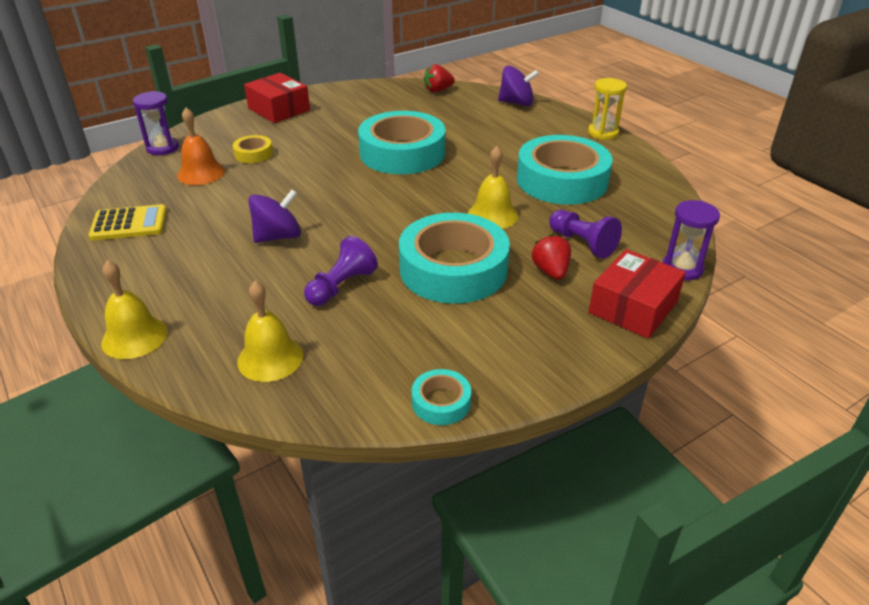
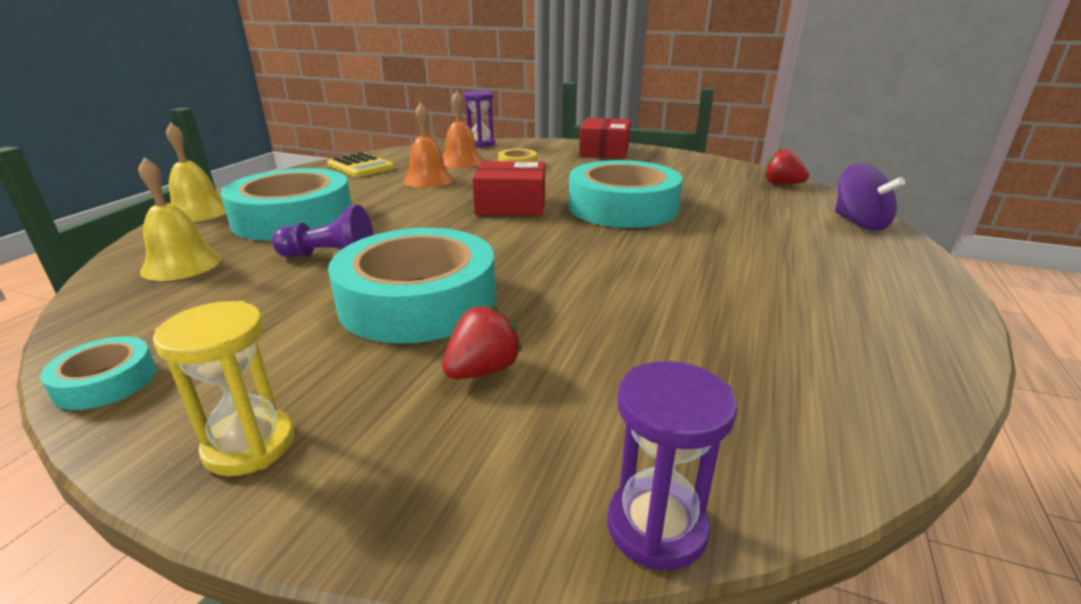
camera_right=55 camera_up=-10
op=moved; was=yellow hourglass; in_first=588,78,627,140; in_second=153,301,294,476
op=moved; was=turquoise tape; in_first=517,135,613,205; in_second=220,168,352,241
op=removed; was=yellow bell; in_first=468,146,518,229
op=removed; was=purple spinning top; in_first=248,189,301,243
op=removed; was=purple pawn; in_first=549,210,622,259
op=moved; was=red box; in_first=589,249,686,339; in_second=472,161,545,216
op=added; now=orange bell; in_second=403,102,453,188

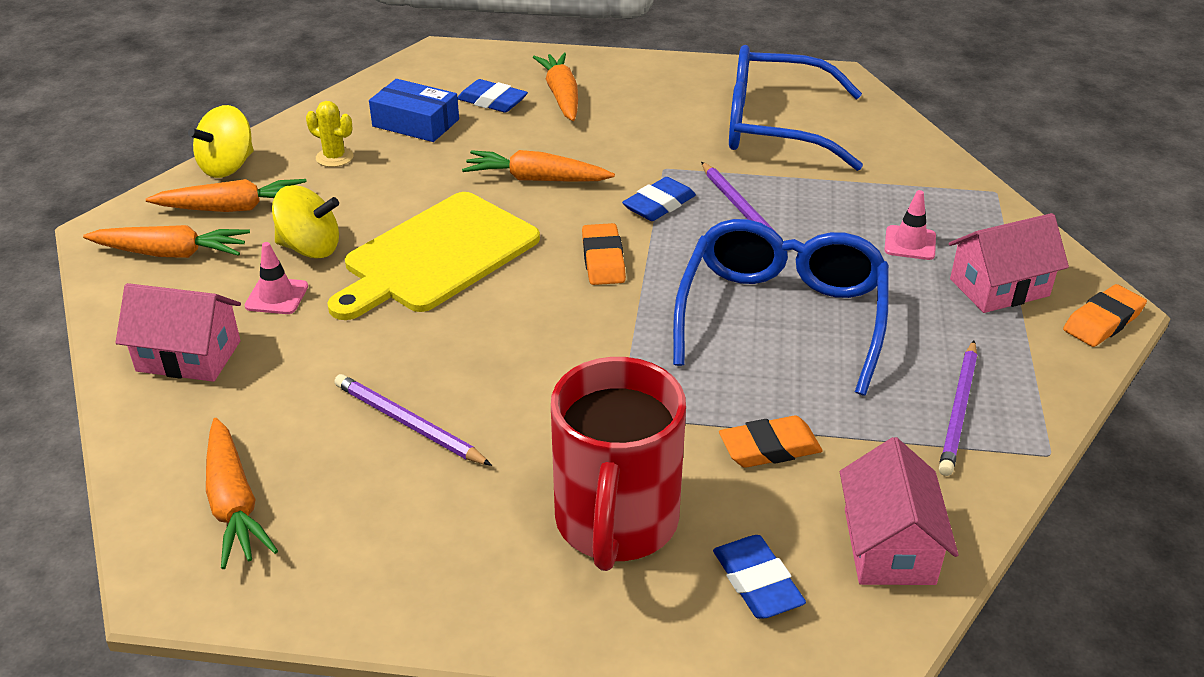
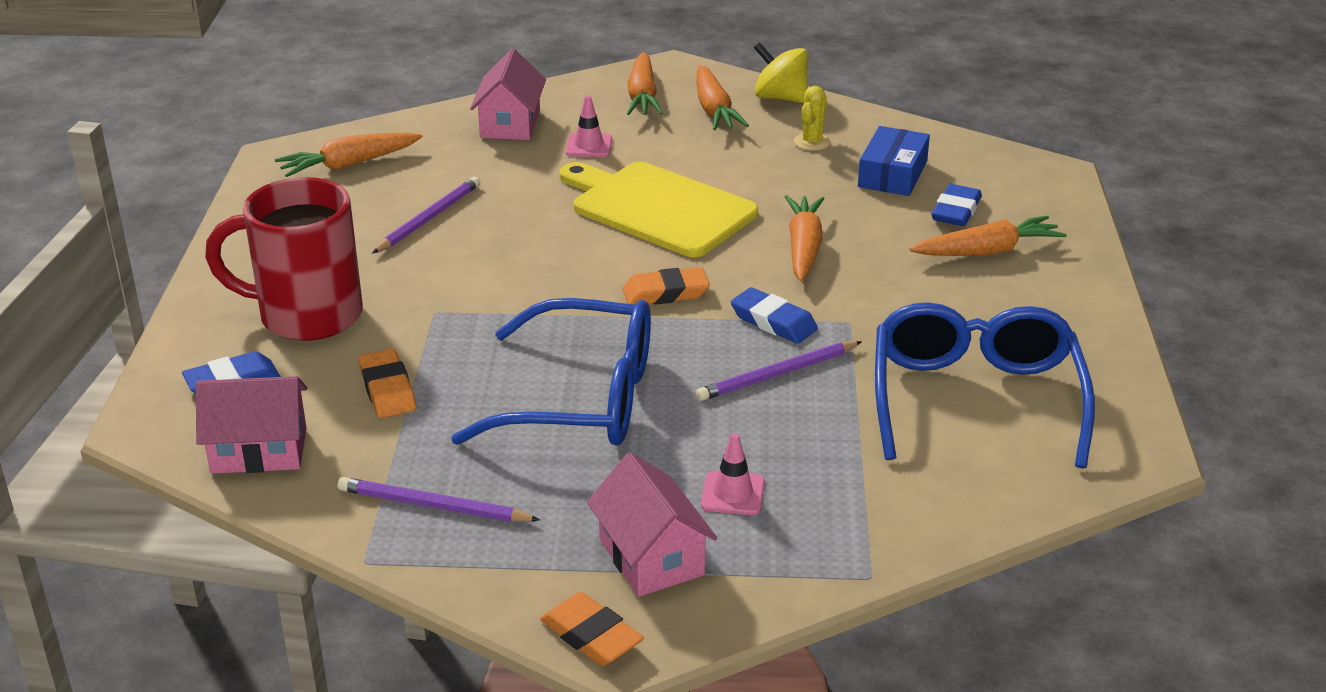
camera_right=85 camera_up=-5
op=removed; was=yellow spinning top; in_first=272,185,339,259

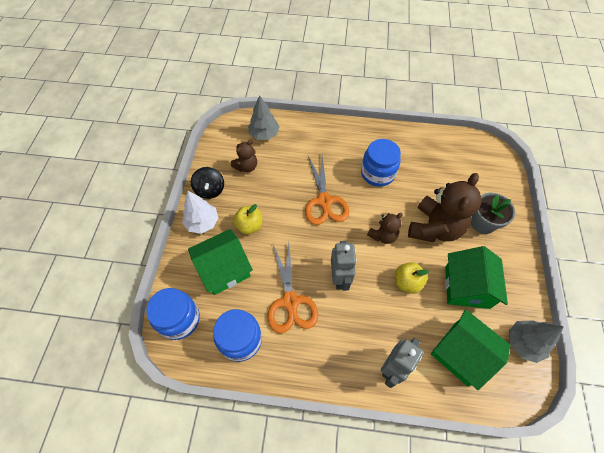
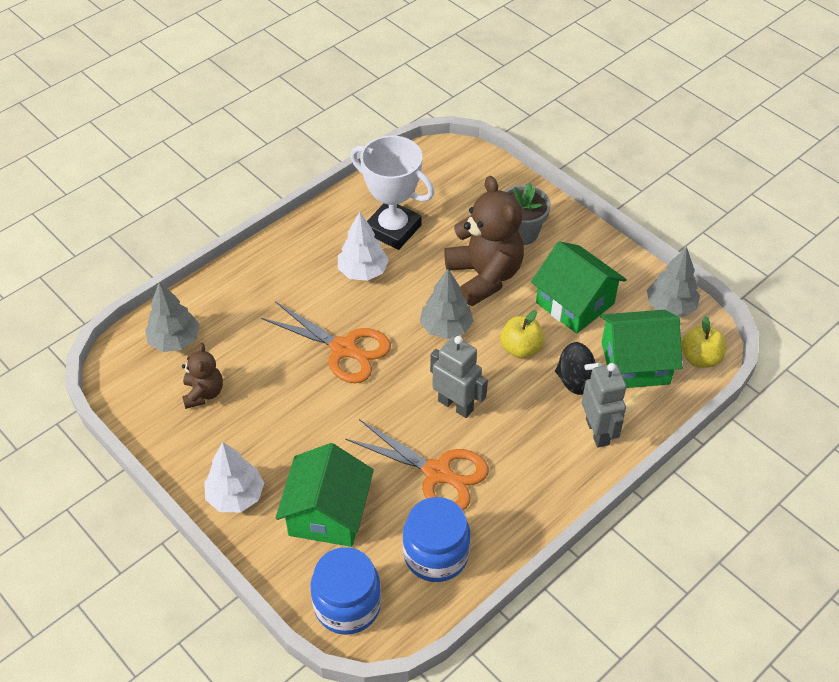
camera_right=-50 camera_up=-10
op=replaced; was=blue jar; now=white tree; in_first=361,139,401,187; in_second=338,212,389,281
op=moved; was=black spinning top; in_first=191,167,224,199; in_second=555,342,602,395
op=moved; was=yellow apple; in_first=233,204,262,234; in_second=681,316,726,368
op=replaced; was=brown teddy bear; now=grey tree; in_first=367,213,402,244; in_second=420,269,474,339
op=added; now=white trophy; in_second=351,135,434,250

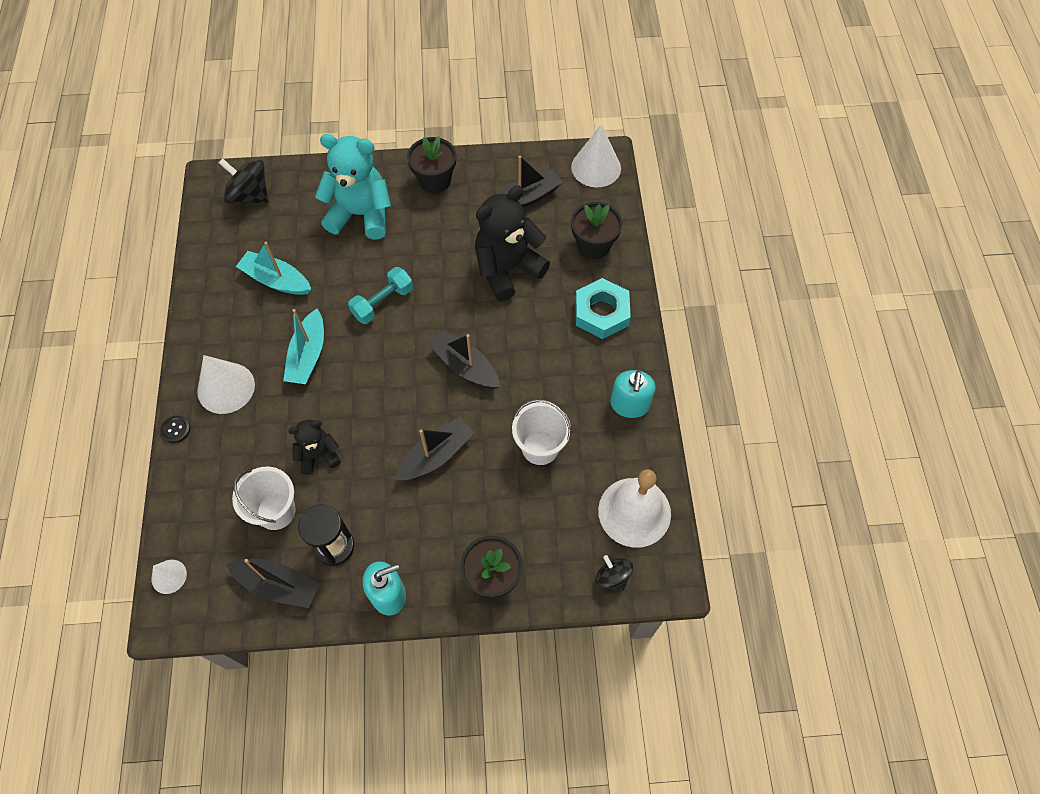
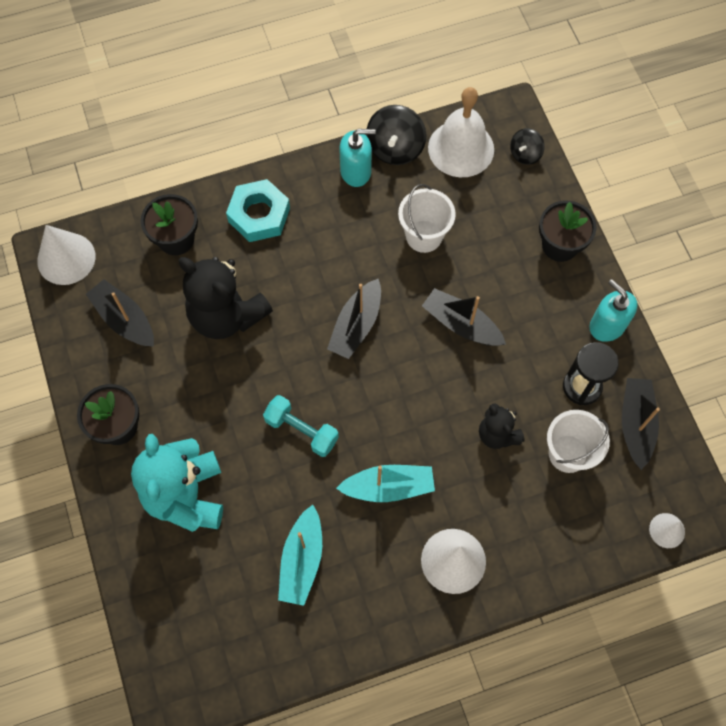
camera_right=-105 camera_up=5
op=moved; was=black spinning top; in_first=219,158,268,204; in_second=366,105,426,165
op=removed; was=black button; in_first=160,416,190,443

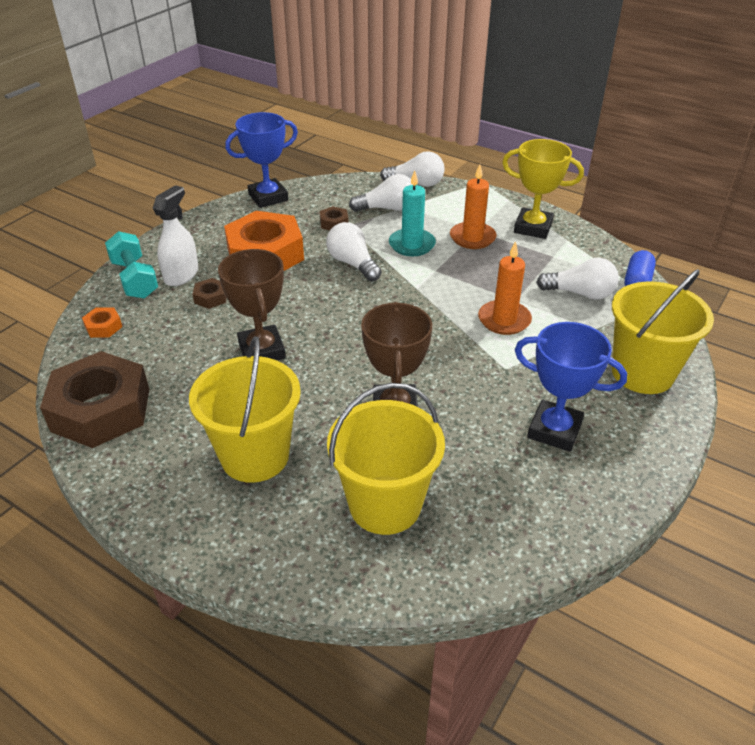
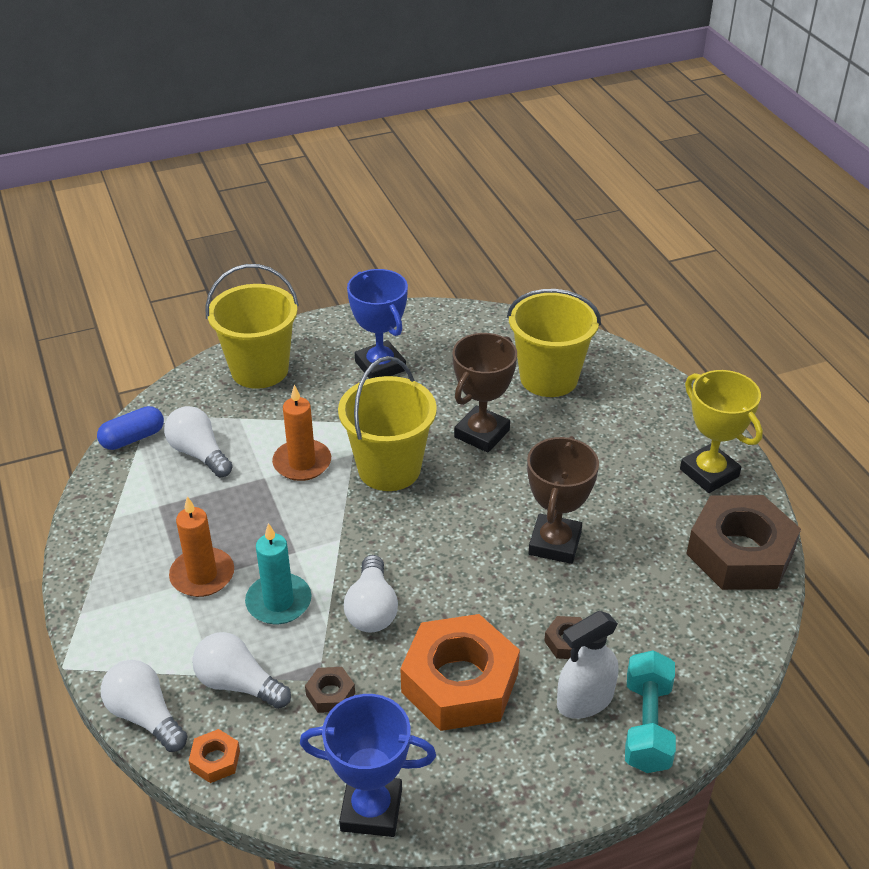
camera_right=-145 camera_up=0
op=moved; was=yellow trophy; in_first=502,139,584,239; in_second=680,370,763,493
op=moved; was=orange nut; in_first=82,307,122,338; in_second=189,729,240,783
op=moved; was=yellow bucket; in_first=189,336,301,483; in_second=338,356,437,491

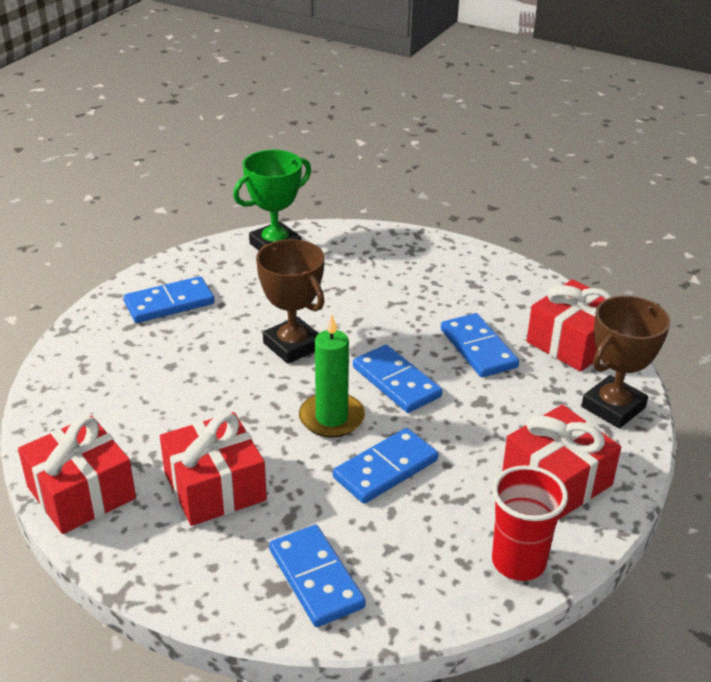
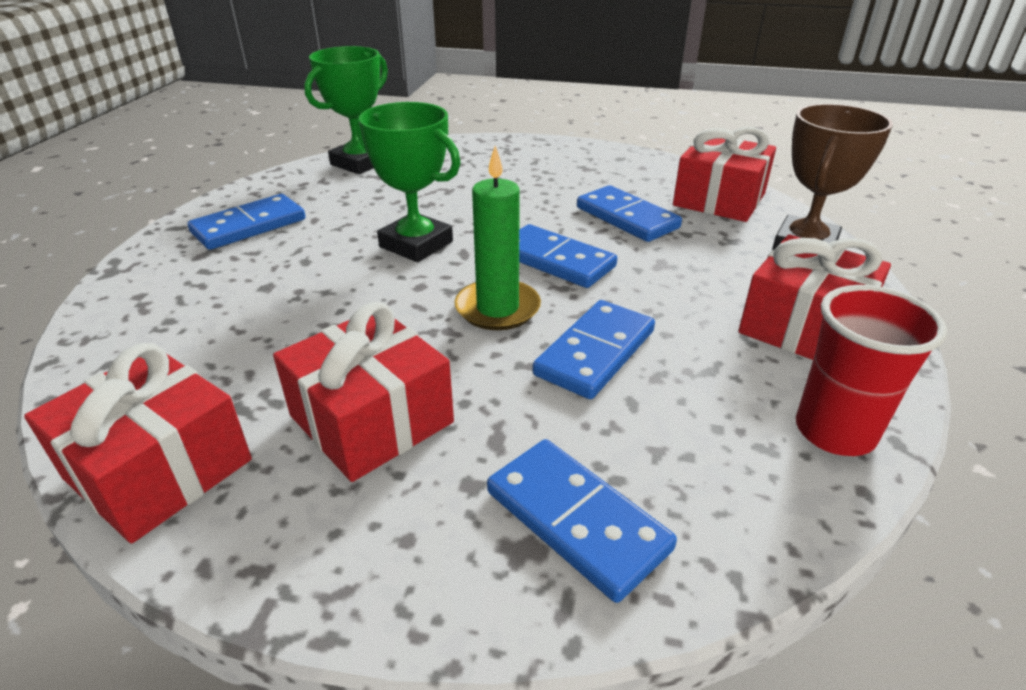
camera_right=-15 camera_up=0
op=recoloured; was=brown trophy; now=green trophy; in_first=256,239,324,364; in_second=357,102,461,262

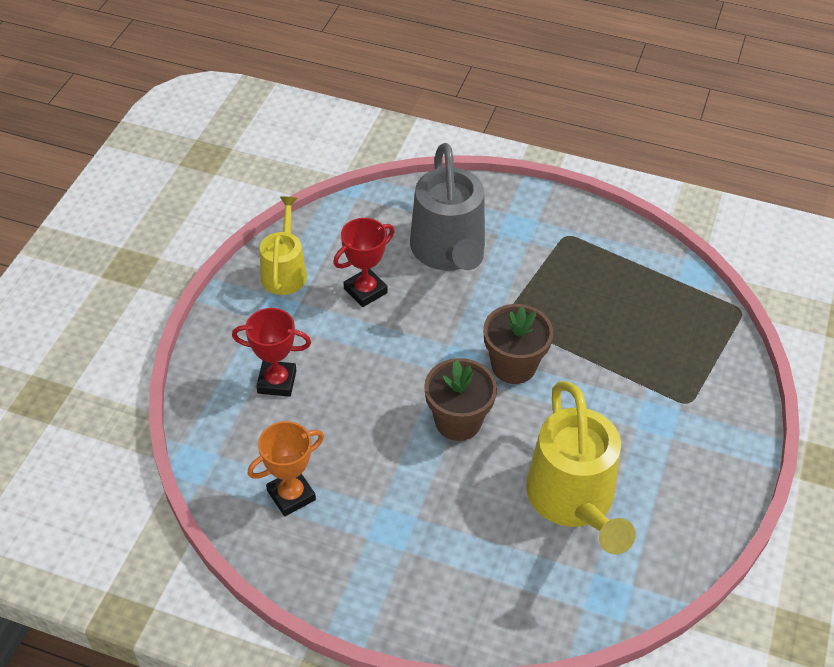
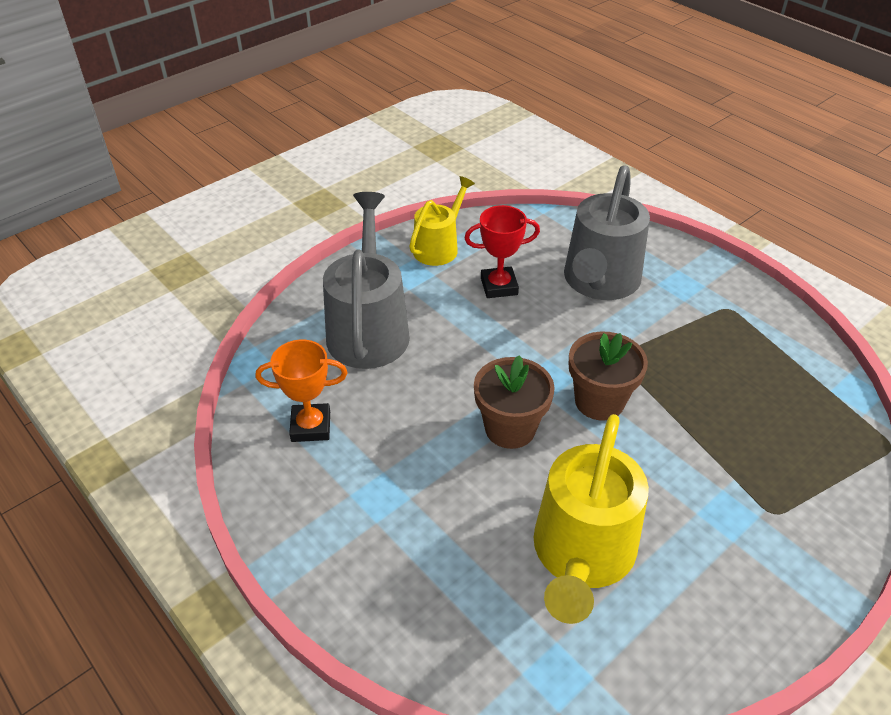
camera_right=30 camera_up=-5
op=replaced; was=red trophy; now=grey watering can; in_first=232,308,311,397; in_second=323,192,410,369

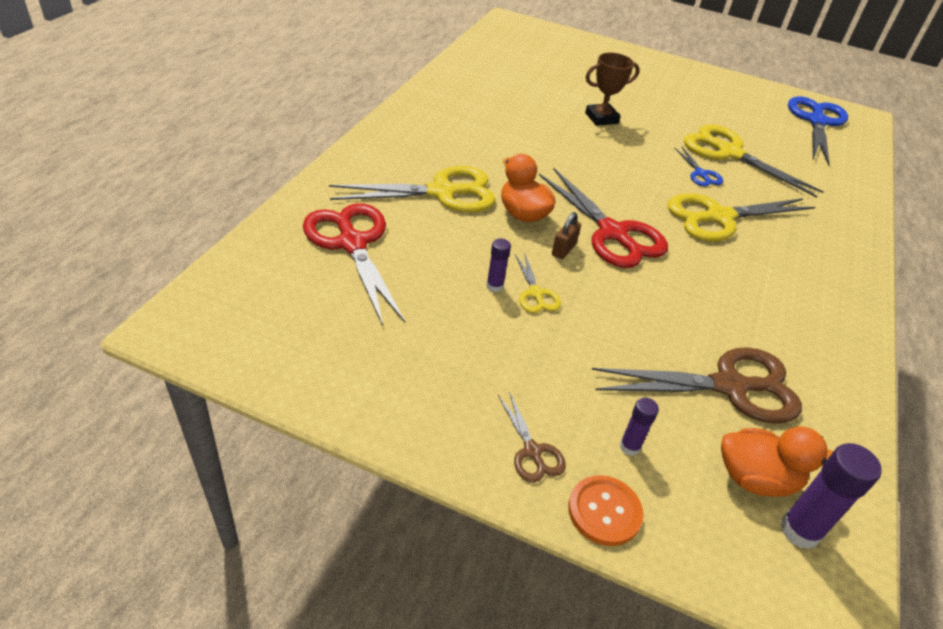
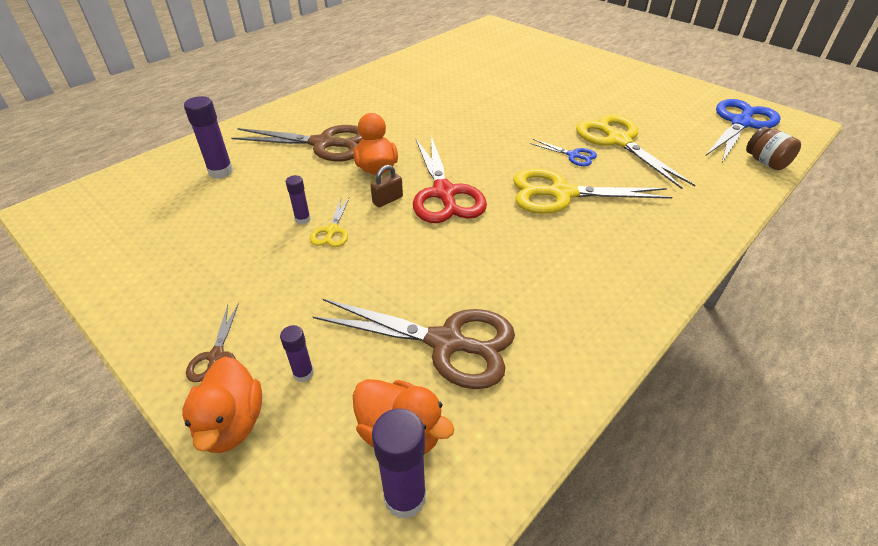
camera_right=25 camera_up=0
op=removed; was=brown trophy; in_first=585,53,640,126
op=turned; was=blue scissors; in_first=674,146,723,187; in_second=530,139,597,166; clockwise=-60
op=recoloured; was=yellow scissors; now=brown scissors; in_first=329,166,495,212; in_second=231,125,363,161
op=replaced; was=red scissors; now=purple glue stick; in_first=303,203,405,326; in_second=184,96,233,179
op=replaced; was=orange button; now=orange duck; in_first=568,475,643,546; in_second=182,356,262,453
op=added; now=brown jar; in_second=746,127,801,170

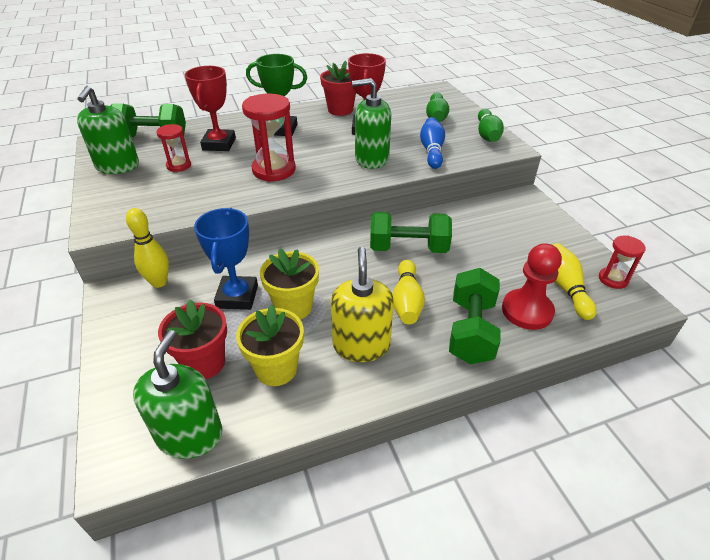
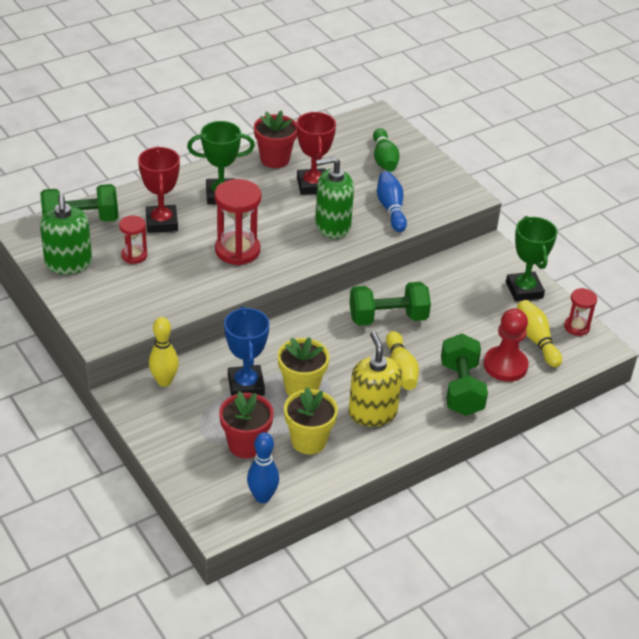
camera_right=-15 camera_up=0
op=removed; was=green bowling pin; in_first=478,109,504,142
op=replaced; was=green soap dispenser; now=blue bowling pin; in_first=133,330,223,459; in_second=247,432,279,503
op=added; now=green trophy; in_second=506,216,557,301

